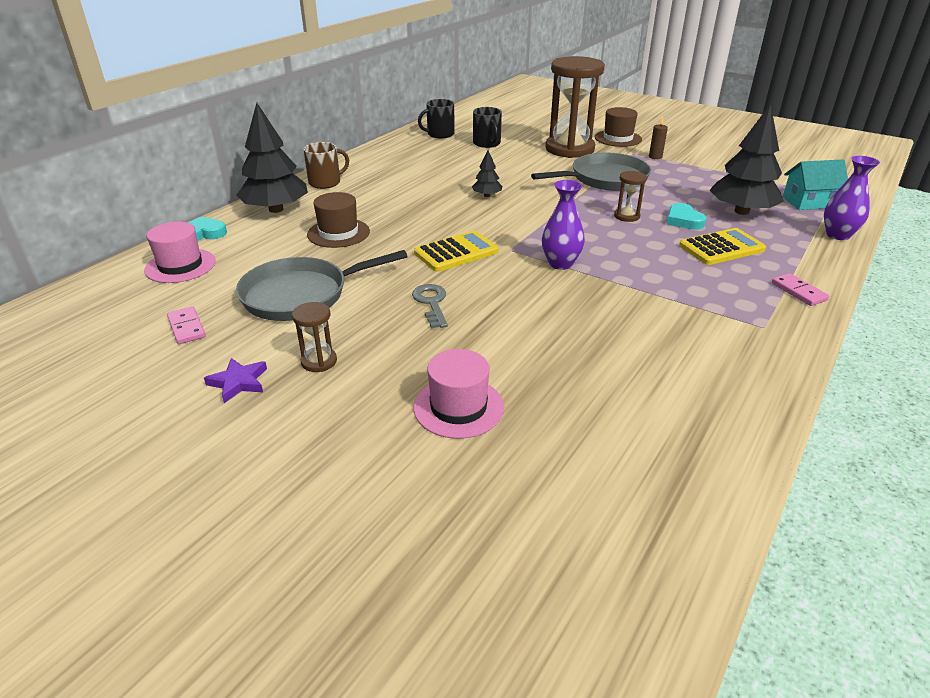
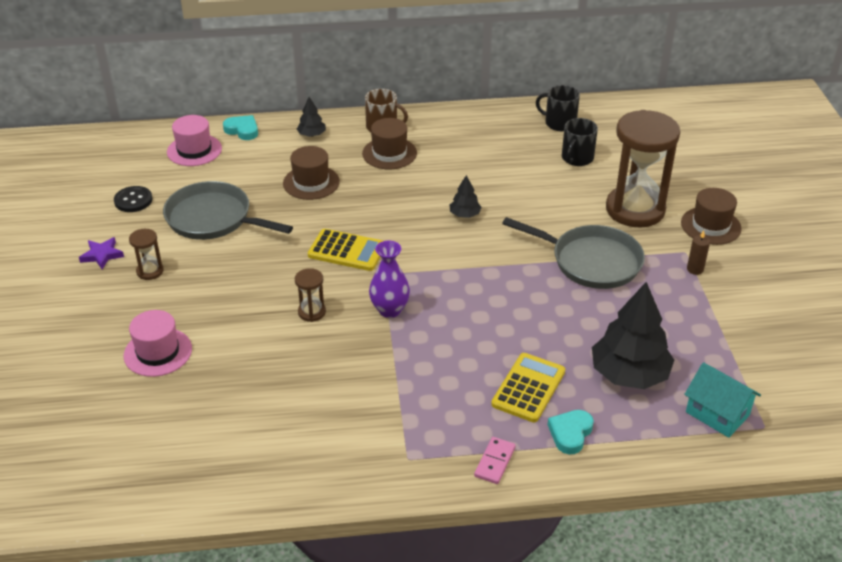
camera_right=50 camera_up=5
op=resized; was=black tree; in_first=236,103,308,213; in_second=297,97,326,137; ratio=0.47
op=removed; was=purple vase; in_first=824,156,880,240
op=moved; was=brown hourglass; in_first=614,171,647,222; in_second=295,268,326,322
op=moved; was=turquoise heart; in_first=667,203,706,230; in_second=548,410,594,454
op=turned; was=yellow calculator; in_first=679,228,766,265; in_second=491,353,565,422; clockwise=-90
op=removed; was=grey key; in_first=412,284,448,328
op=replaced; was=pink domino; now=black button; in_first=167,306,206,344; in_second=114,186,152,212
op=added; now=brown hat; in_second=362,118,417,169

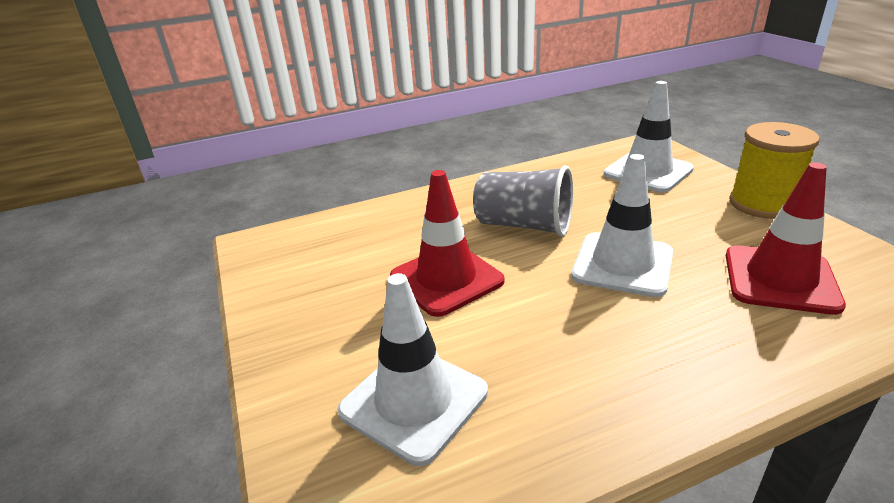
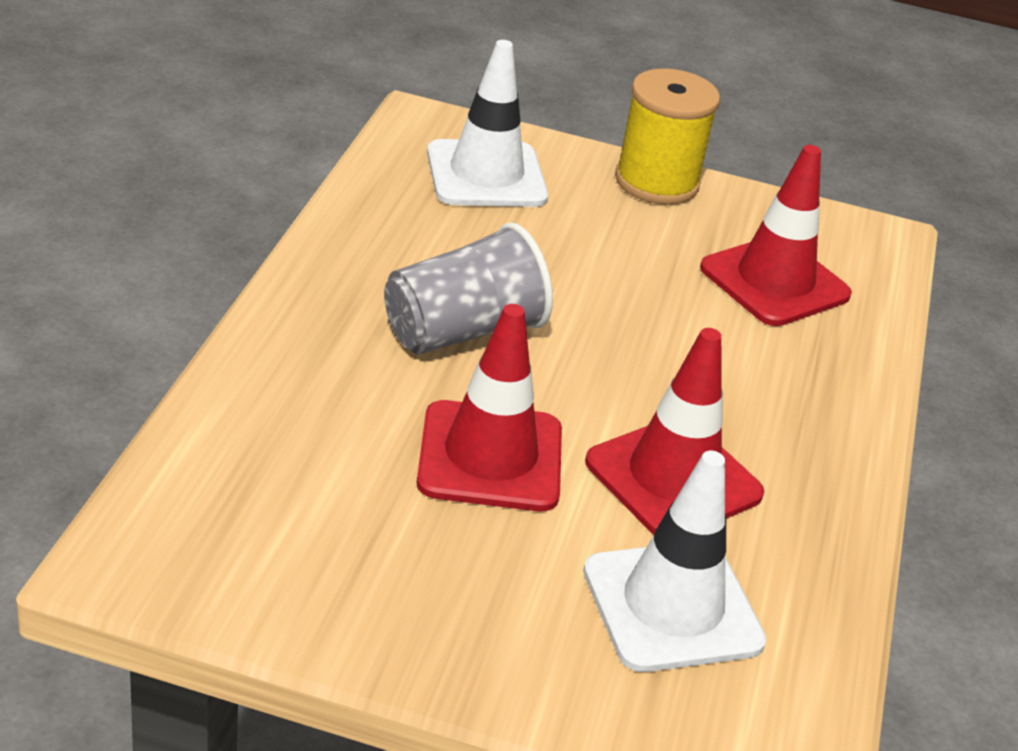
camera_right=-60 camera_up=5
op=removed; was=white traffic cone; in_first=571,154,673,297
op=added; now=red traffic cone; in_second=585,328,764,535

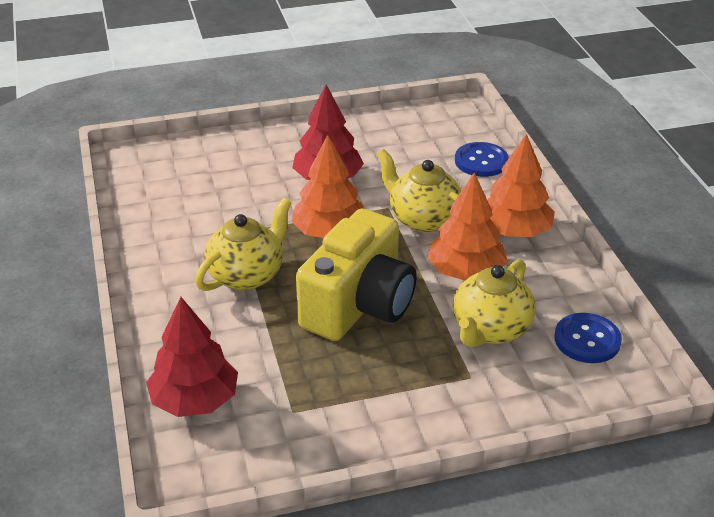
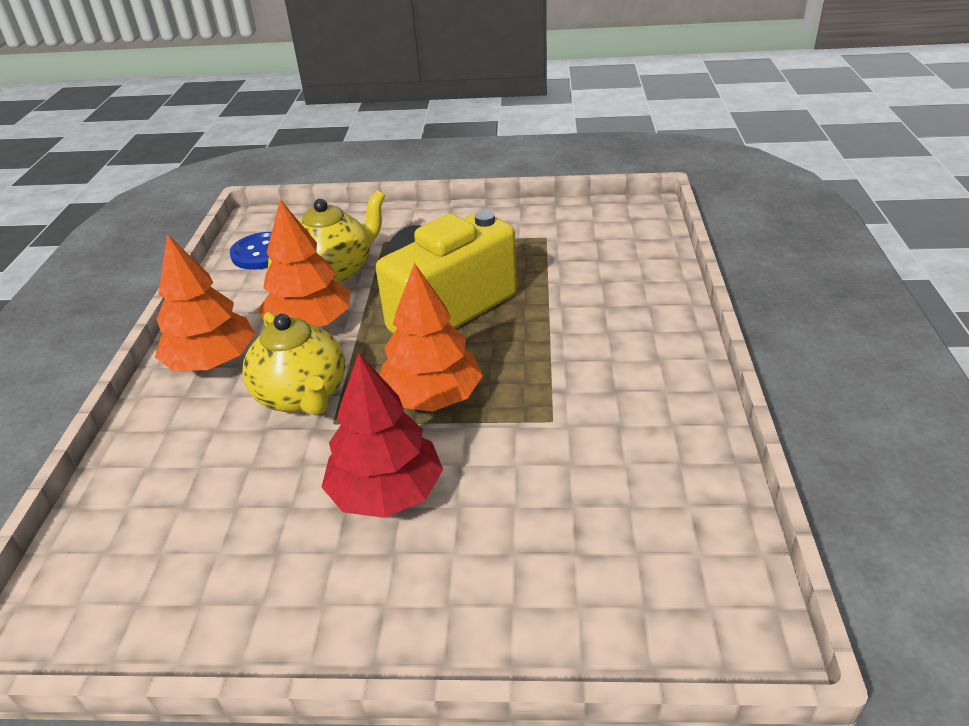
camera_right=-160 camera_up=0
op=removed; was=blue button; in_first=455,142,509,177
op=removed; was=yellow teapot; in_first=195,198,292,291
op=removed; was=red tree; in_first=146,297,238,417

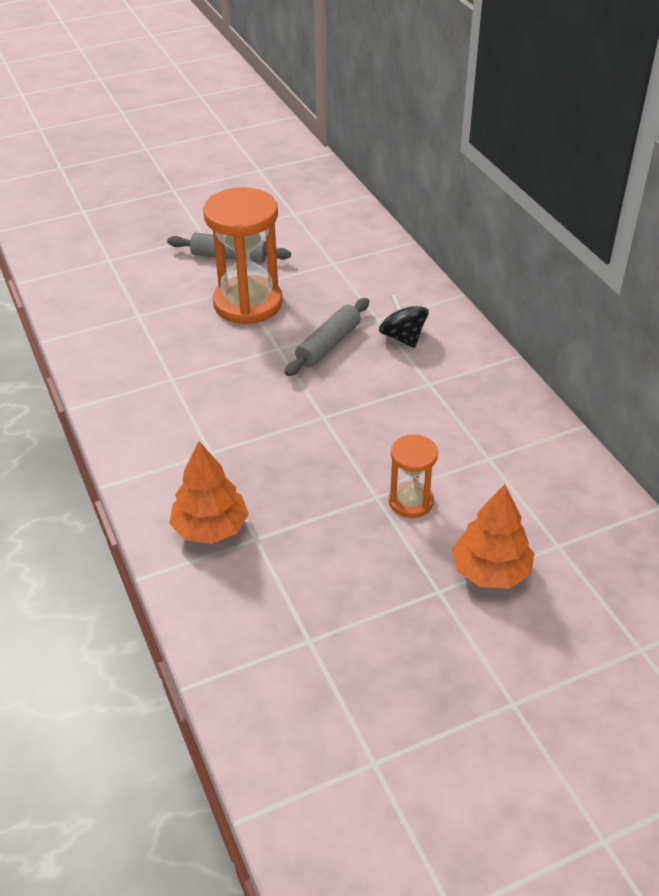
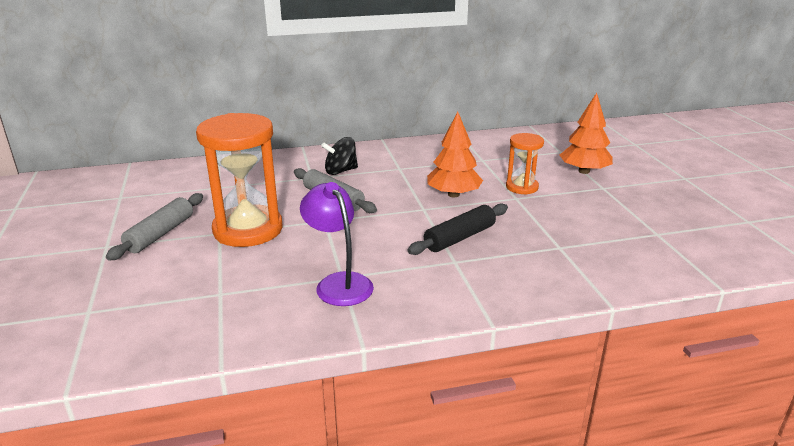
camera_right=-80 camera_up=-15
op=moved; was=orange tree; in_first=169,441,249,544; in_second=427,112,483,197
op=added; now=purple lamp; in_second=300,182,374,306
op=added; now=black rolling pin; in_second=407,203,508,255

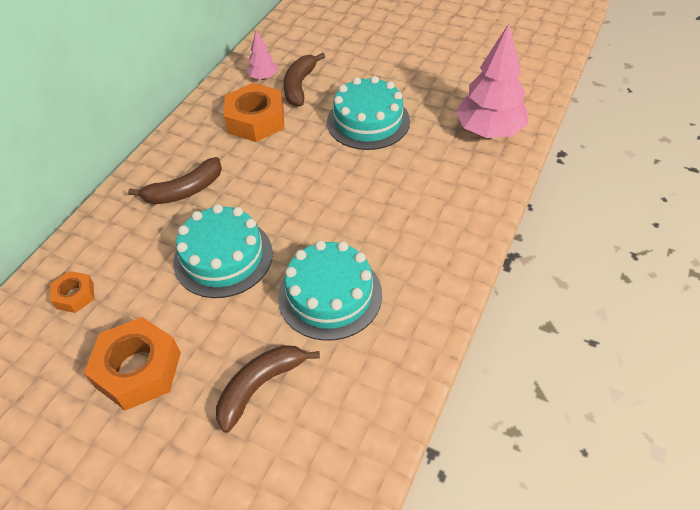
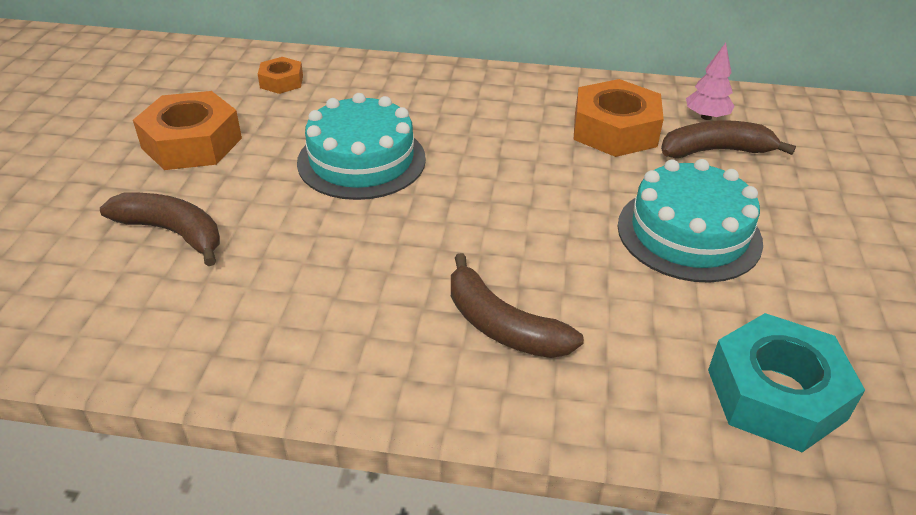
camera_right=70 camera_up=-10
op=replaced; was=pink tree; now=turquoise nut; in_first=456,24,528,138; in_second=708,313,865,452
op=moved; was=brown banana; in_first=128,157,222,204; in_second=451,253,584,358
op=removed; was=turquoise cake; in_first=278,240,382,341

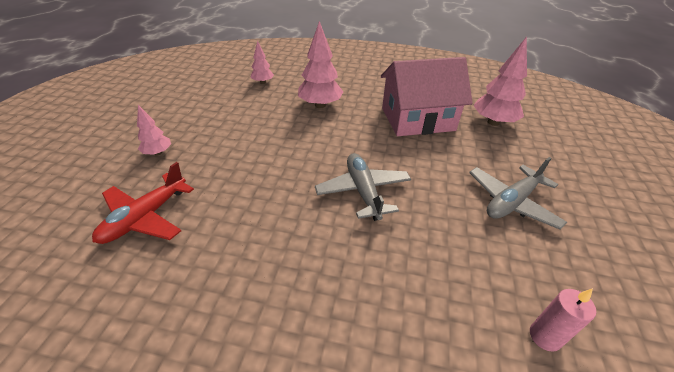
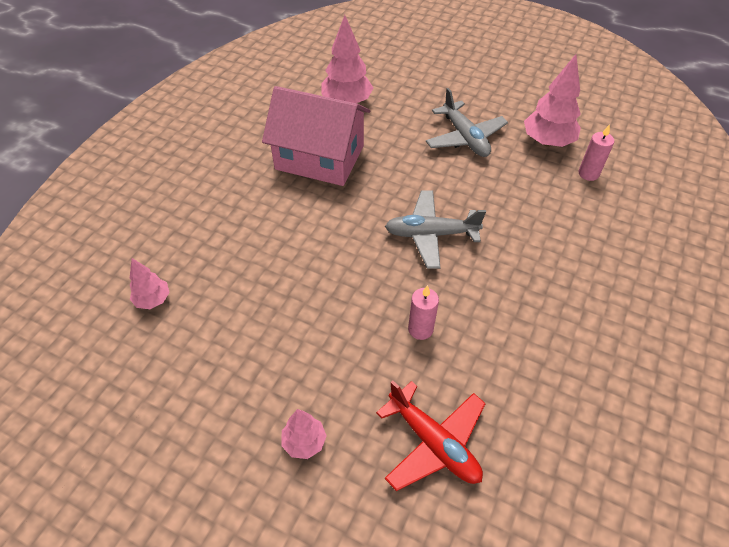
camera_right=-75 camera_up=10
op=moved; was=pink tree; in_first=298,21,343,108; in_second=524,54,581,147
op=turned; was=pink house; in_first=381,57,473,136; in_second=262,86,370,186; clockwise=-75
op=added; now=pink candle; in_second=408,285,439,340

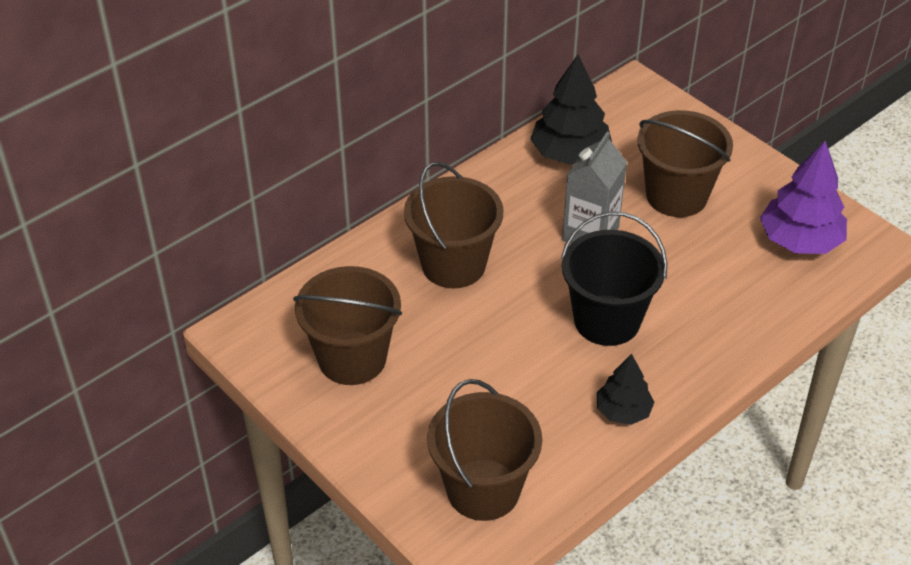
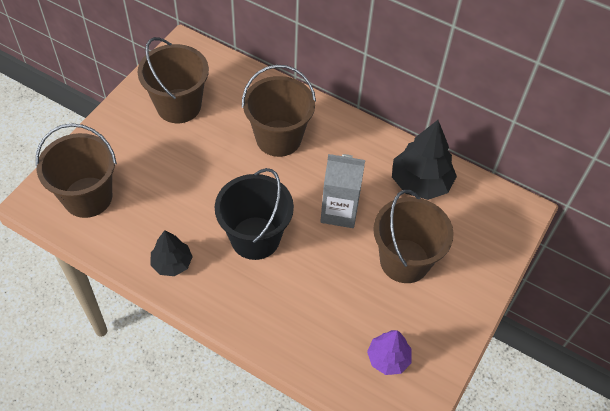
camera_right=70 camera_up=10
op=resized; was=purple tree; in_first=760,141,847,254; in_second=367,330,411,375; ratio=0.6

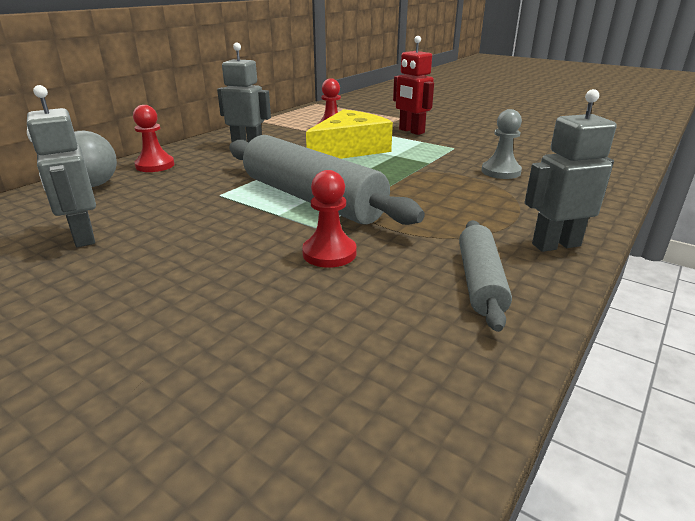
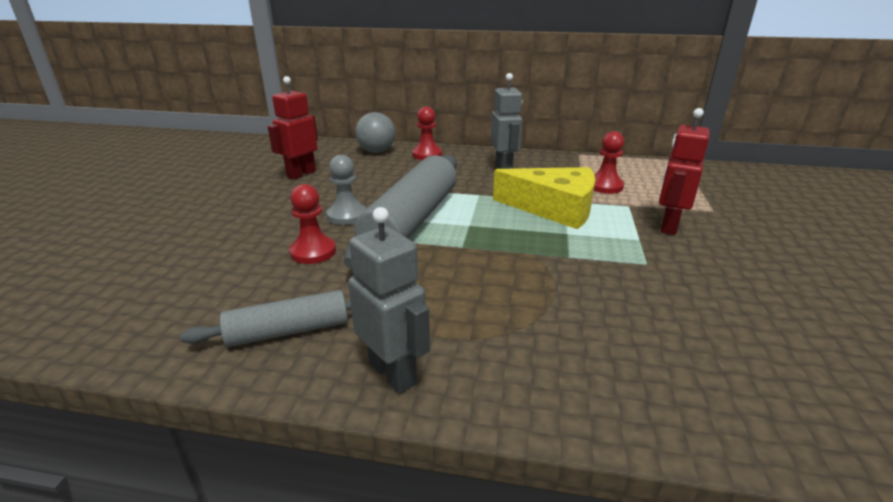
camera_right=65 camera_up=0
op=recoloured; was=grey robot; now=red robot; in_first=27,85,96,247; in_second=268,76,318,180
op=moved; was=grey pawn; in_first=481,109,522,179; in_second=327,155,366,225

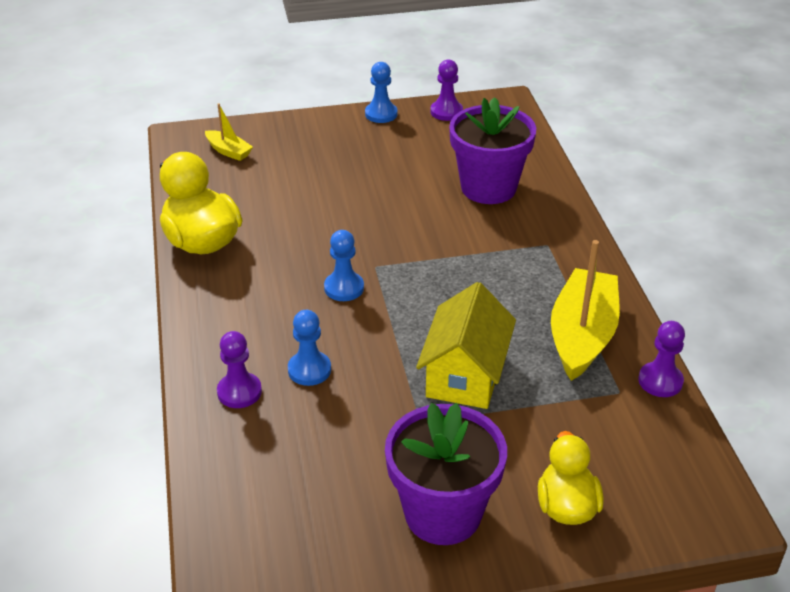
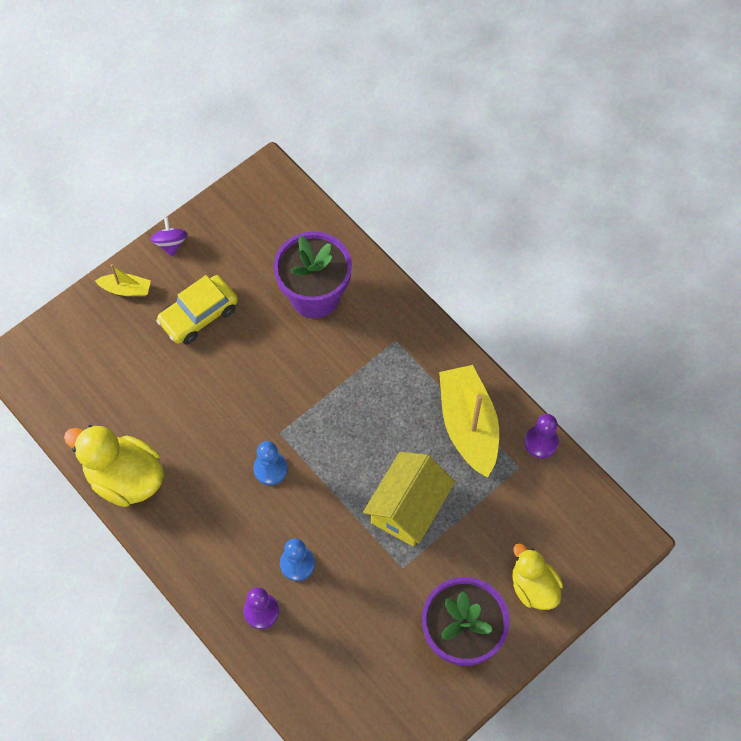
camera_right=-30 camera_up=25
op=removed; was=purple pawn; in_first=431,60,463,121
op=replaced; was=blue pawn; now=purple spinning top; in_first=365,62,397,123; in_second=151,218,188,257
op=moved; was=yellow boat; in_first=205,103,253,161; in_second=95,264,151,296
op=turned; was=yellow house; in_first=416,282,516,409; in_second=363,452,455,547; clockwise=45
op=added; now=yellow car; in_second=156,275,238,345

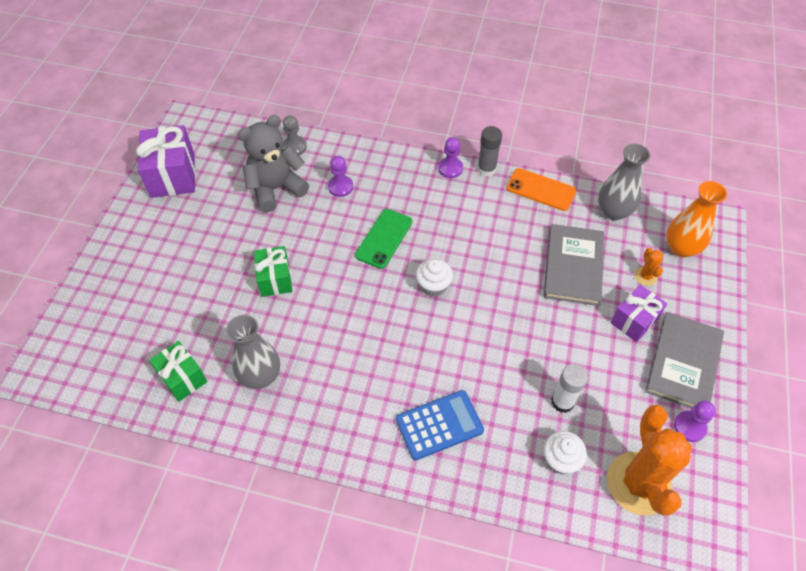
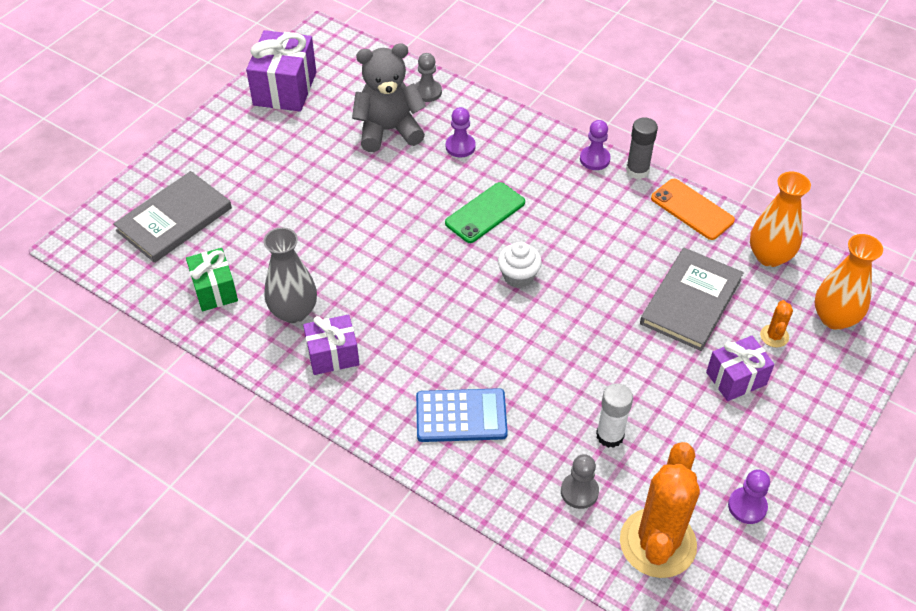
camera_right=20 camera_up=-5
op=recoloured; was=grey vase; now=orange vase; in_first=598,144,651,221; in_second=750,172,811,267
op=removed; was=green gift; in_first=254,246,292,297
op=moved; was=grey book; in_first=645,312,724,409; in_second=113,171,232,263
op=replaced; was=white cupcake; now=grey pawn; in_first=543,431,587,474; in_second=561,454,599,509
op=added; now=purple gift; in_second=303,314,359,375

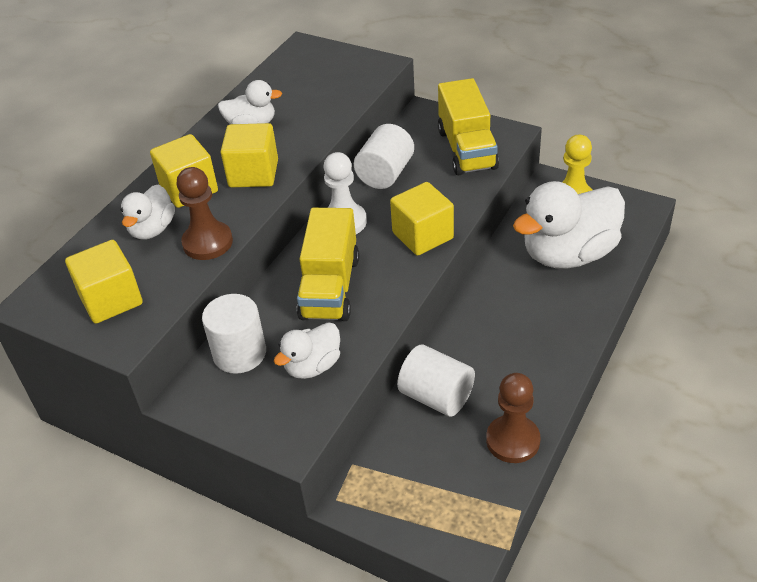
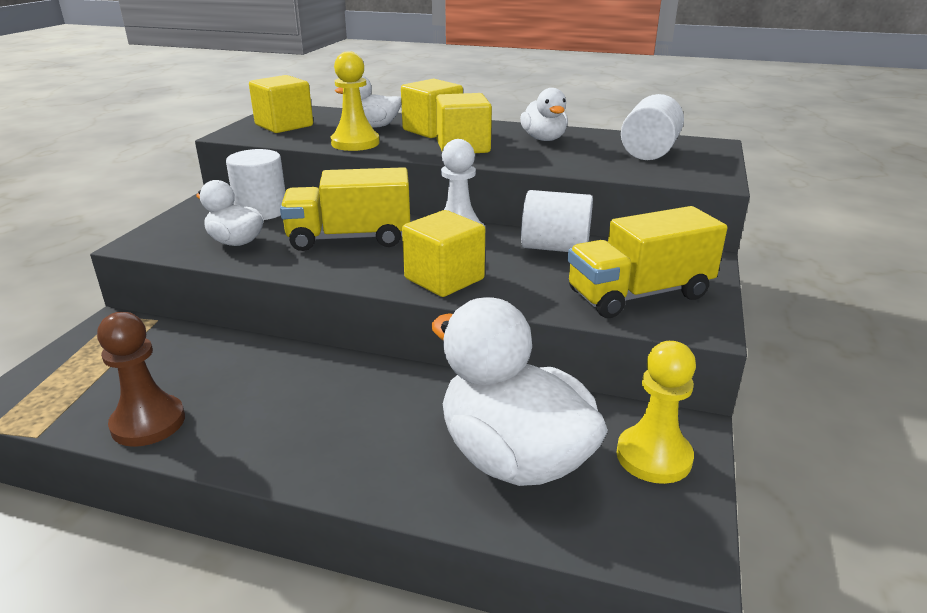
camera_right=75 camera_up=-15
op=recoloured; was=brown pawn; now=yellow pawn; in_first=176,167,233,260; in_second=331,51,380,151
op=moved; was=white cylinder; in_first=397,344,475,417; in_second=621,94,684,160

